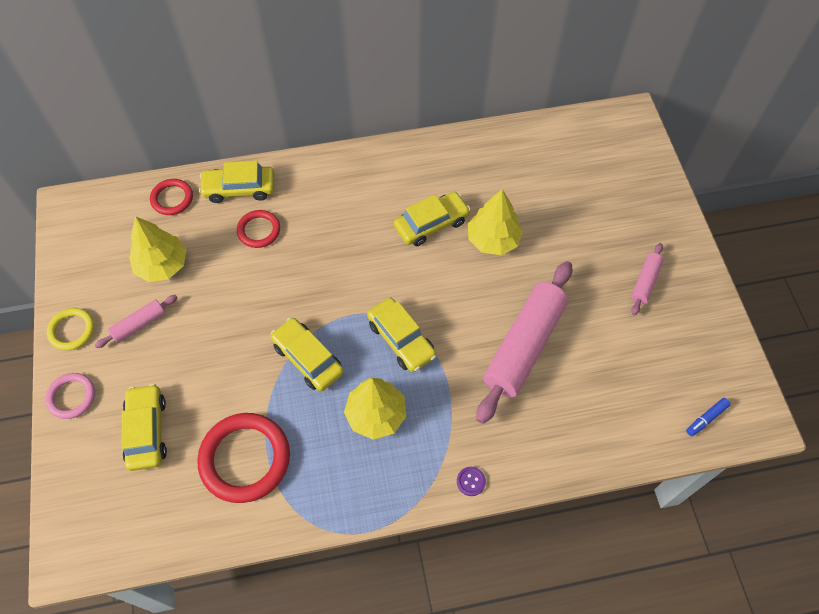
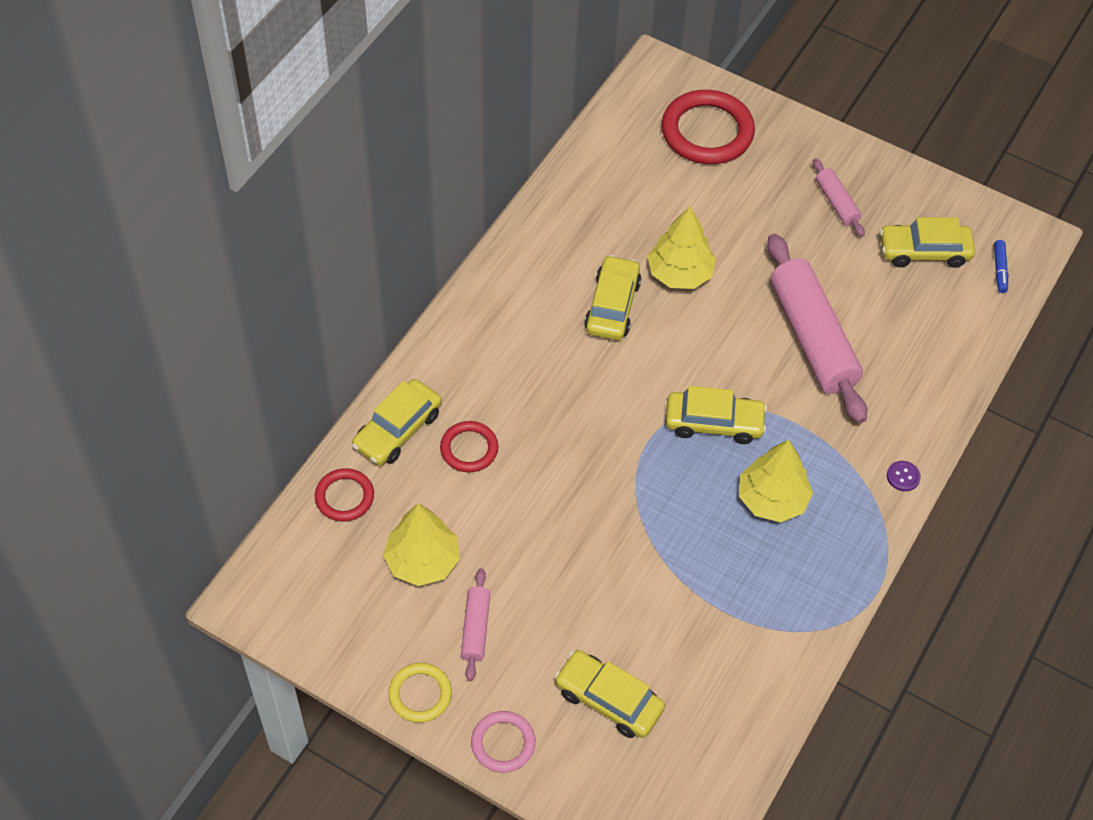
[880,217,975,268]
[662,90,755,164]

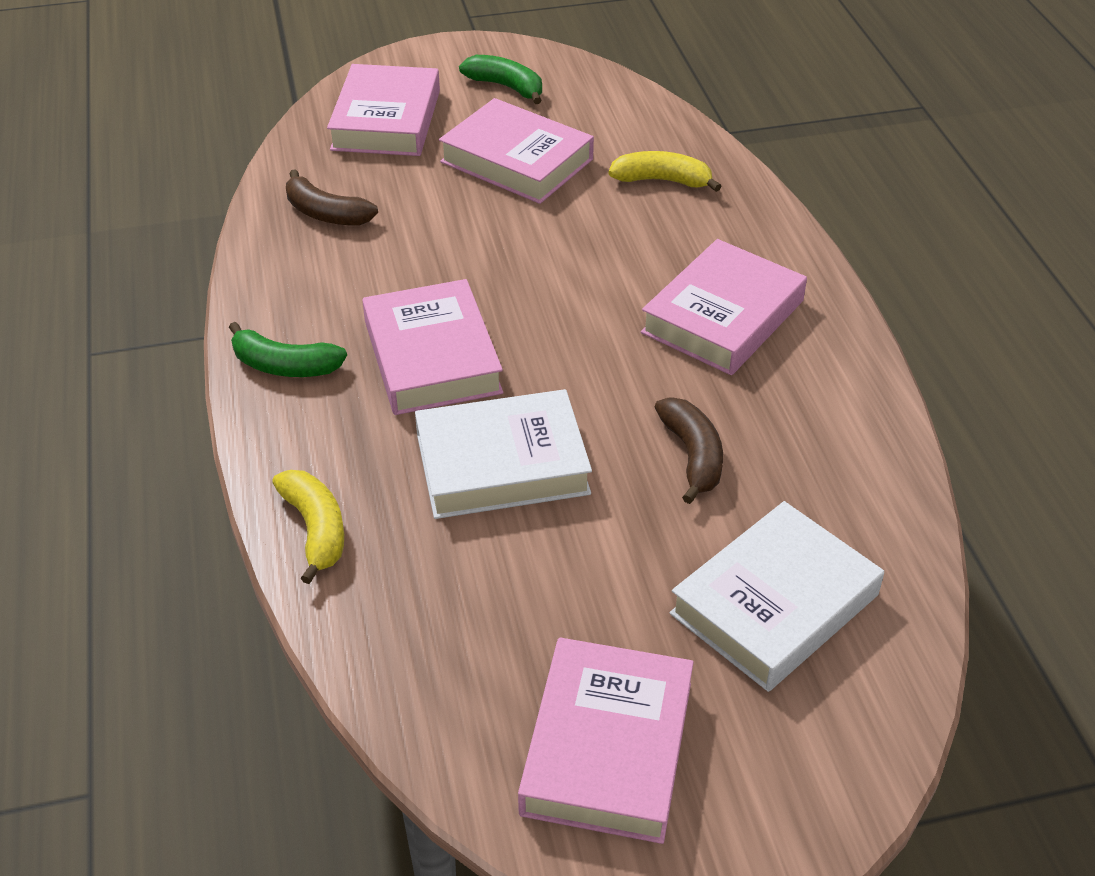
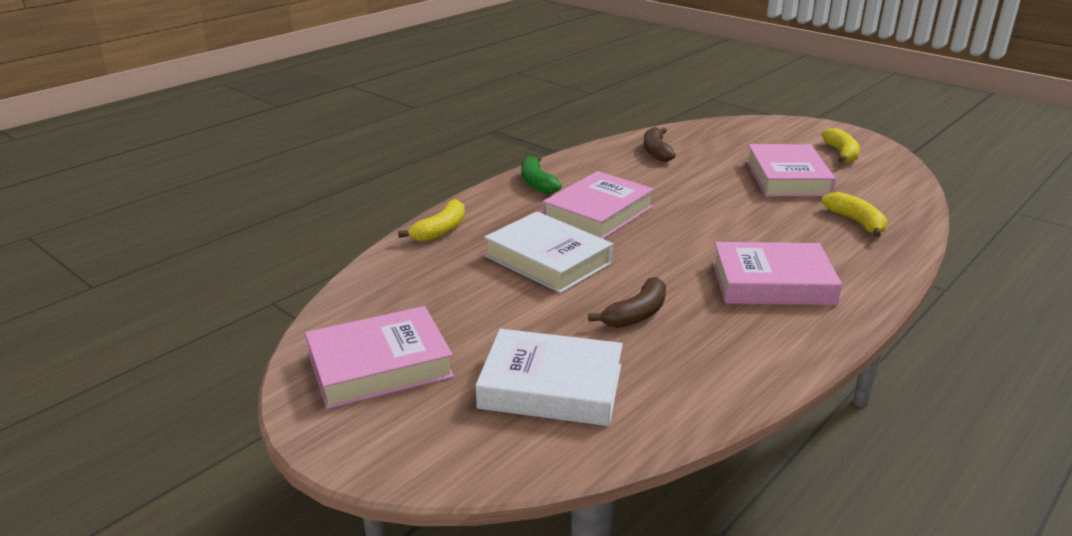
[821,128,860,163]
[327,64,440,156] (first image)

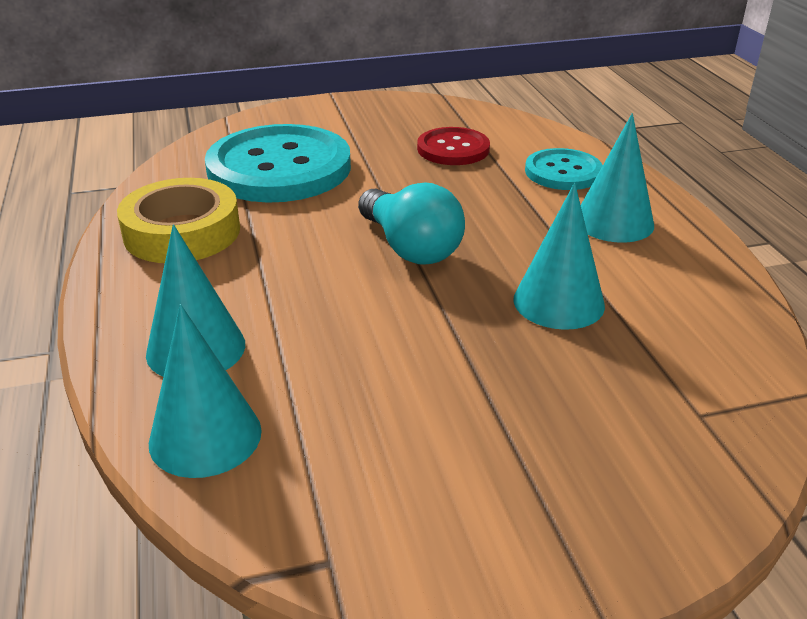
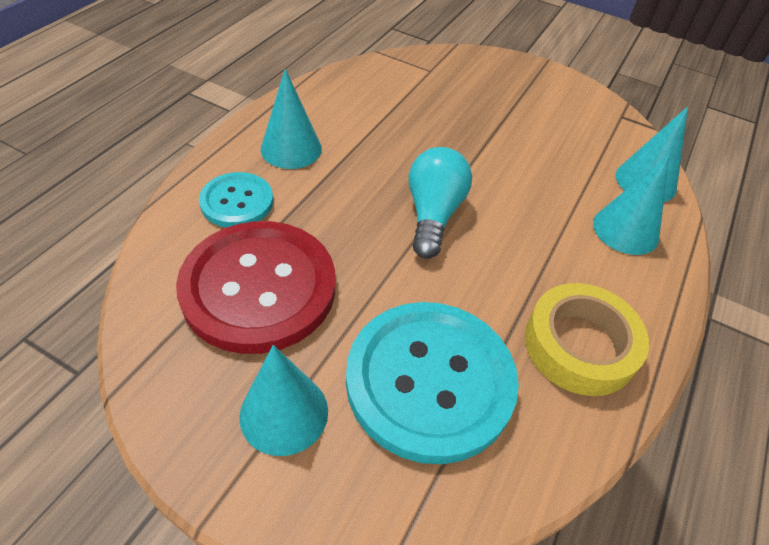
[176,221,335,354]
[239,345,328,456]

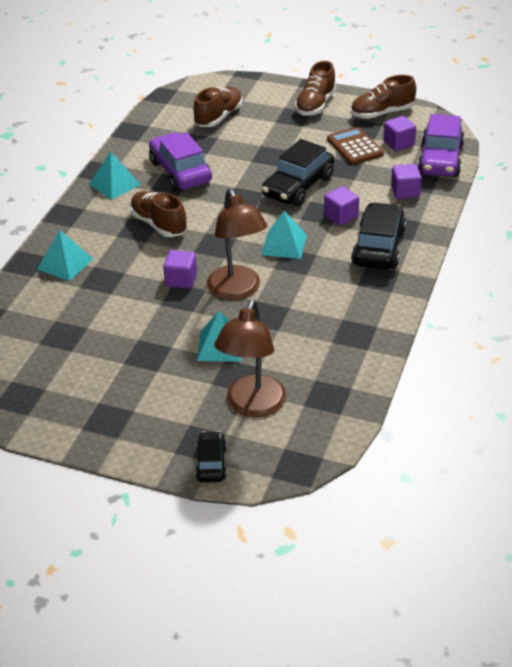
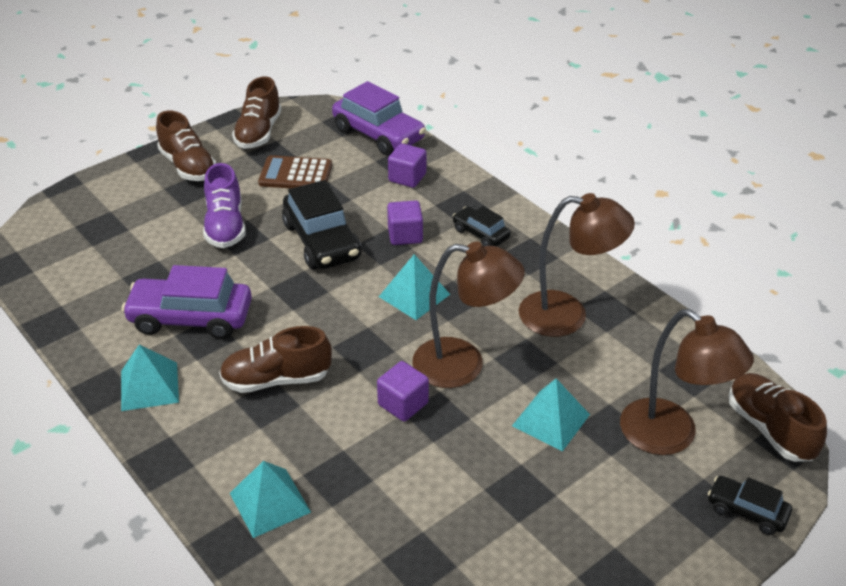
[729,373,827,462]
[383,116,416,151] (first image)
[452,206,511,246]
[203,163,246,248]
[519,193,635,337]

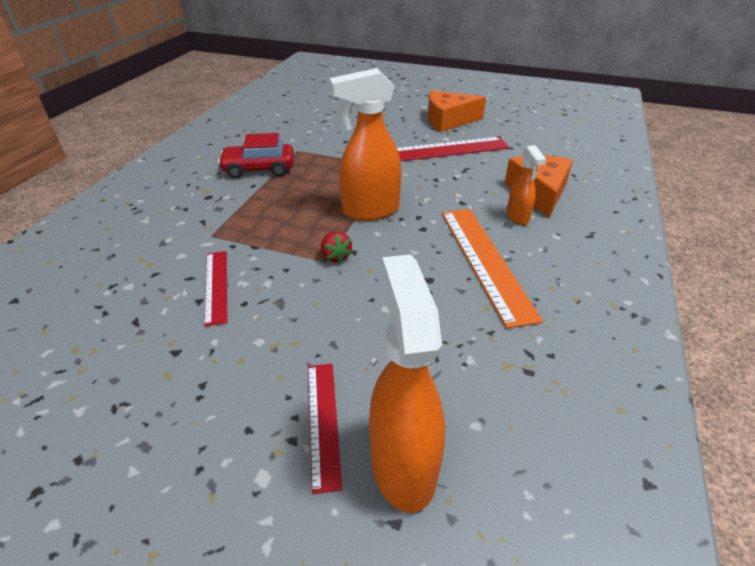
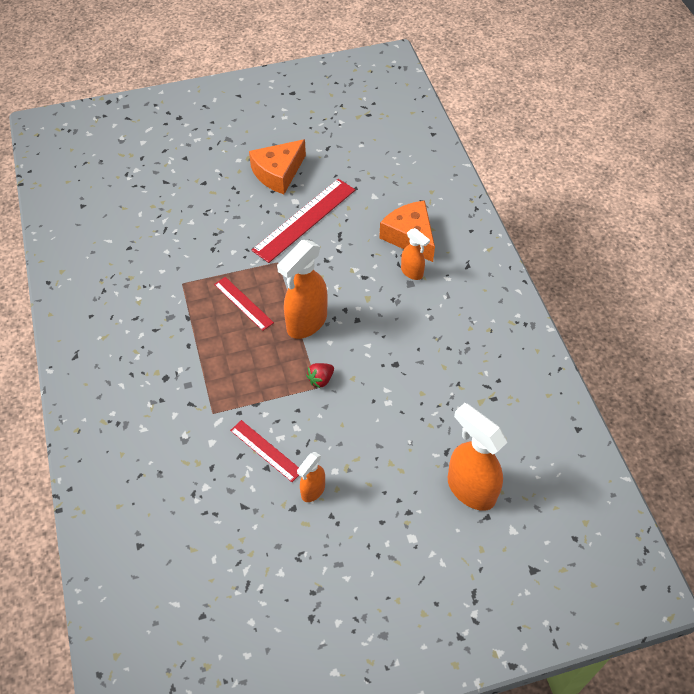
[218,133,294,178] (first image)
[442,209,543,328] (first image)
[306,363,334,389]
[214,277,274,331]
[297,452,325,502]

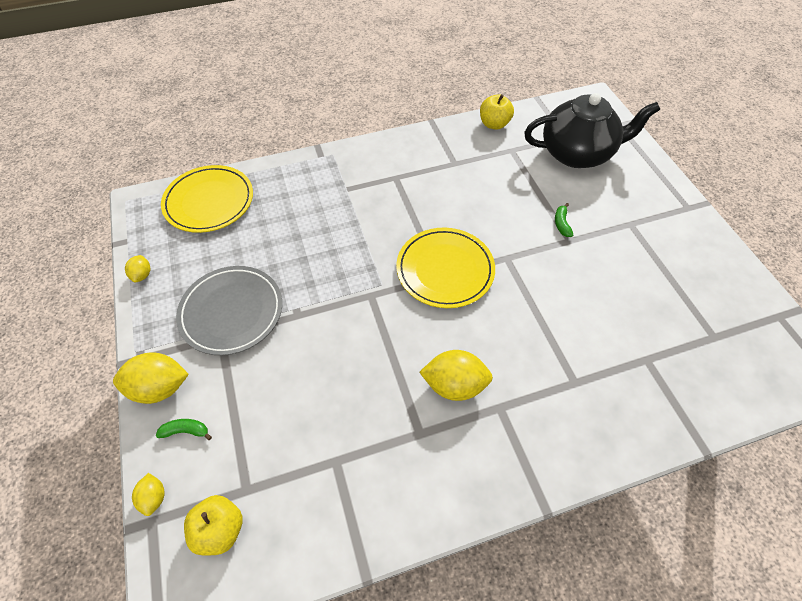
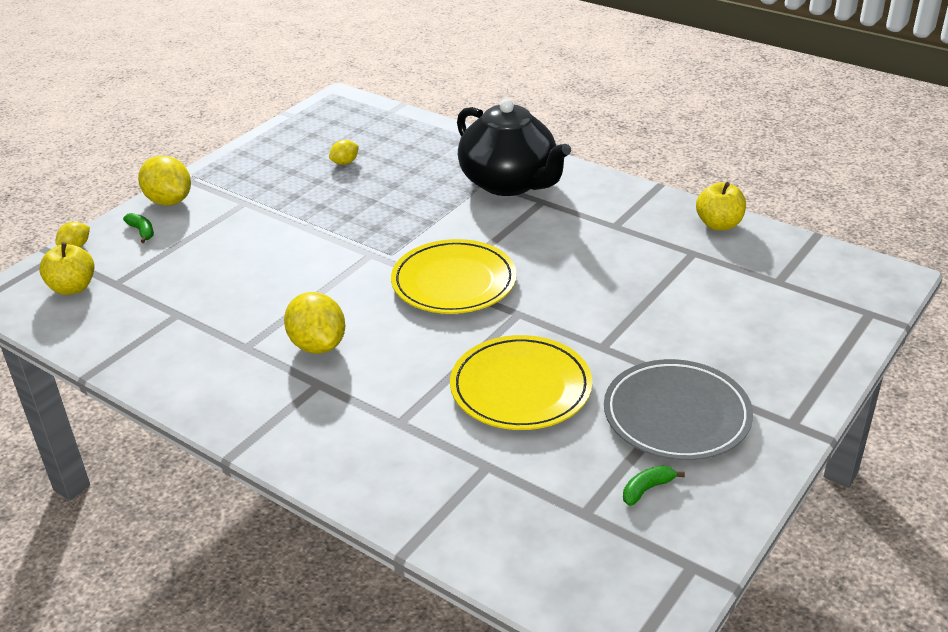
[457,99,571,196]
[450,335,593,430]
[623,465,685,506]
[329,140,359,165]
[604,359,753,460]

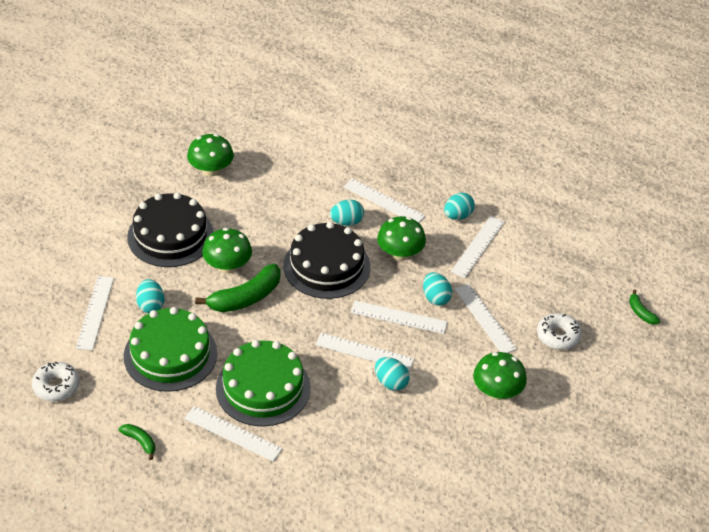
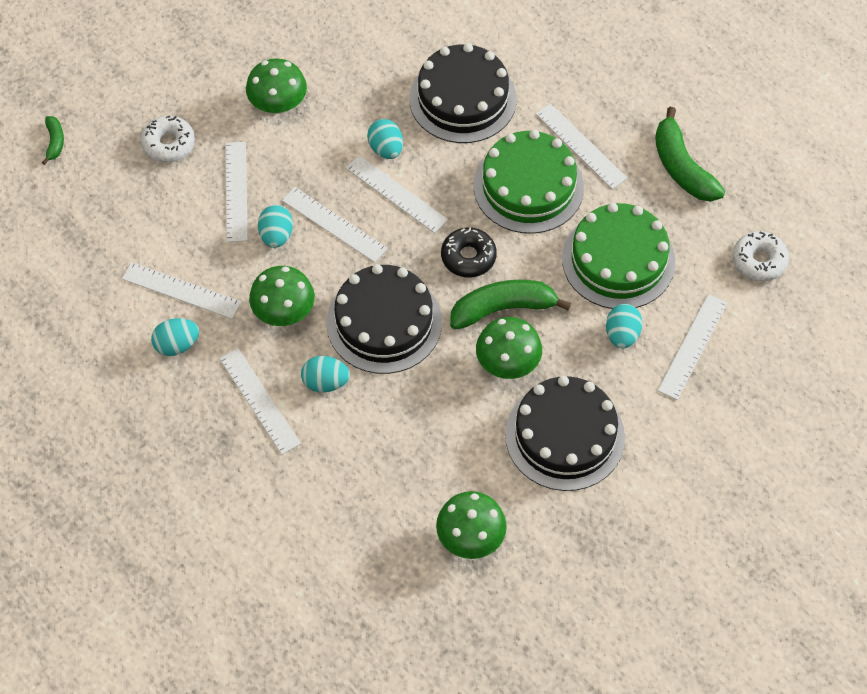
[122,262,241,319]
[655,107,725,202]
[410,43,517,143]
[441,228,497,277]

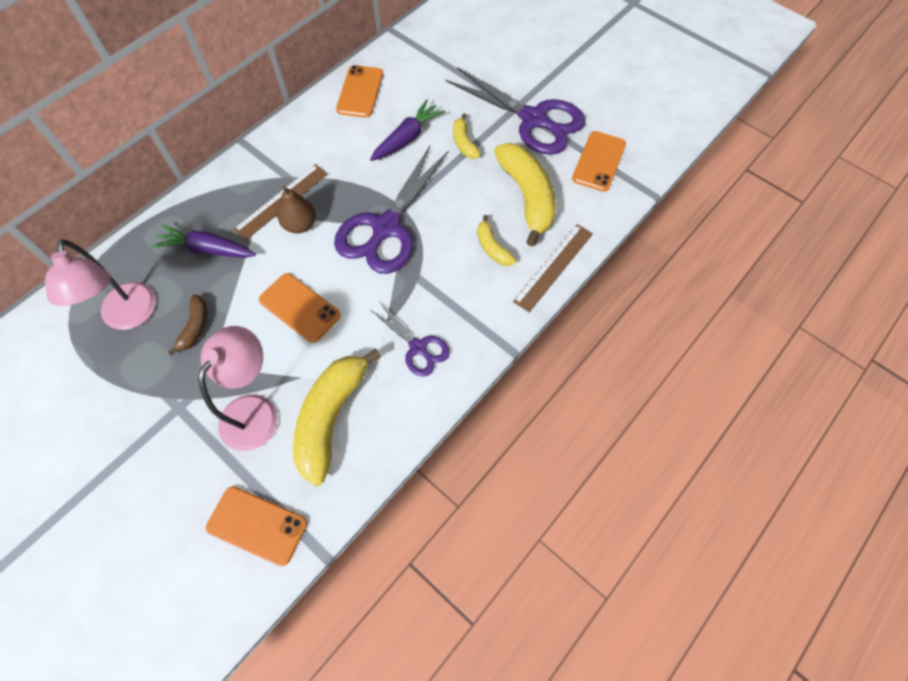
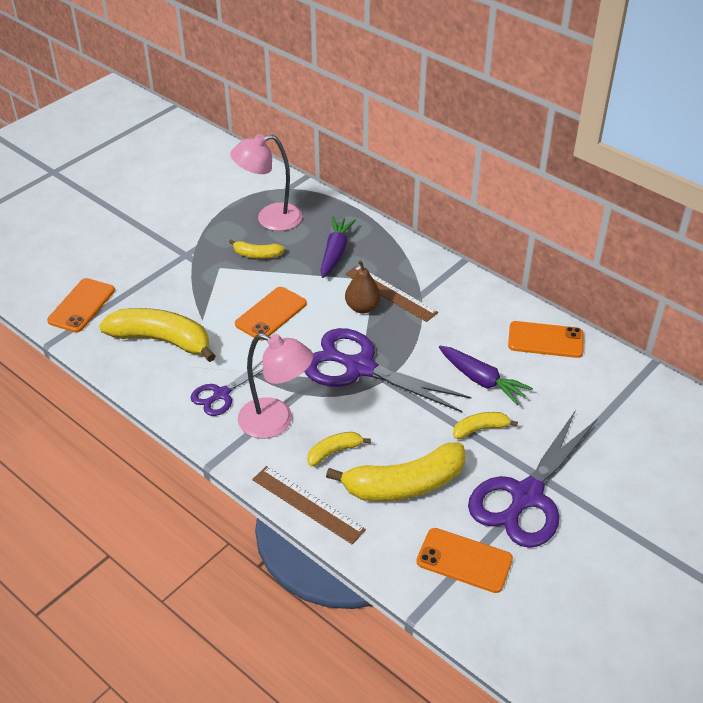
[229,239,285,259]
[238,333,313,438]

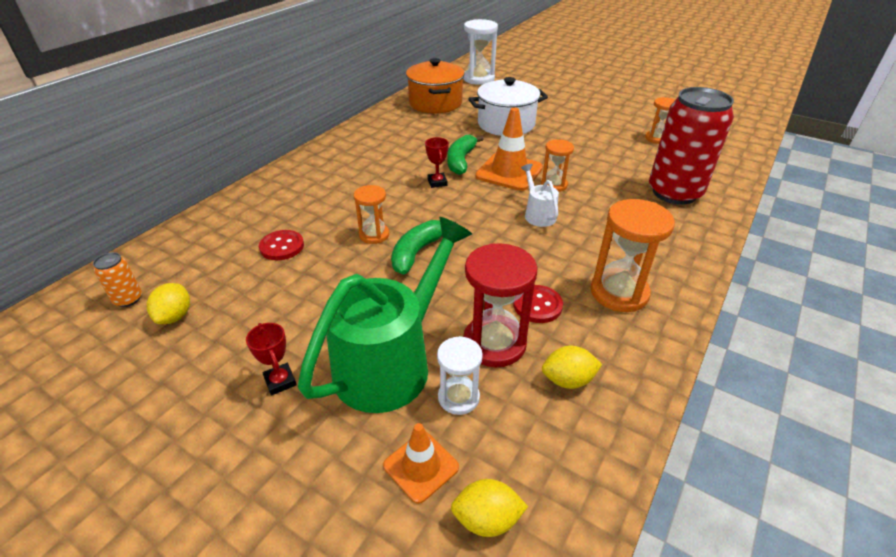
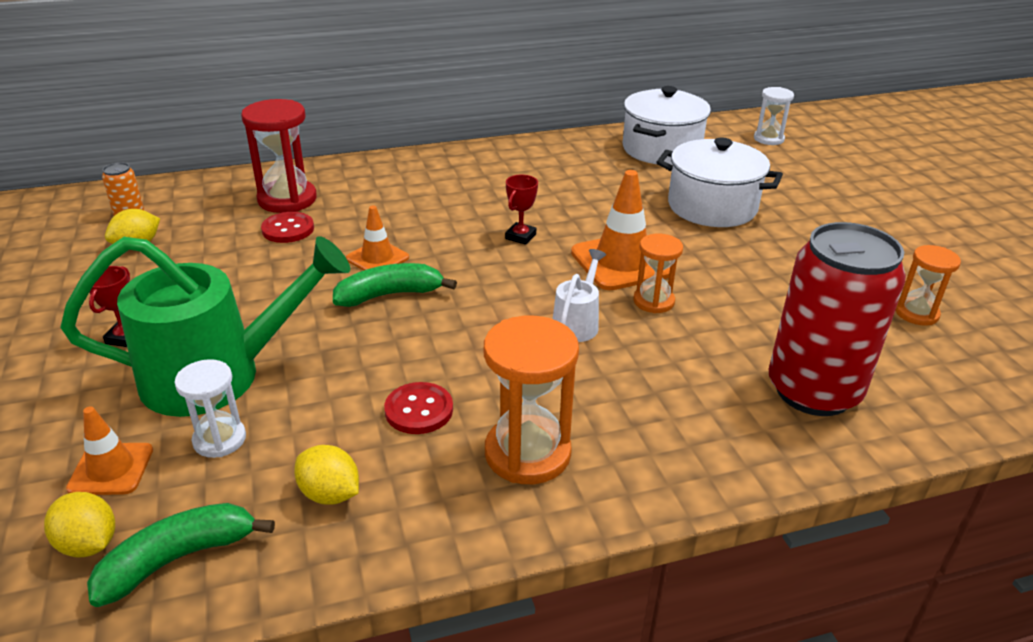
[754,87,794,145]
[623,86,711,165]
[87,503,275,607]
[346,206,409,271]
[241,99,317,213]

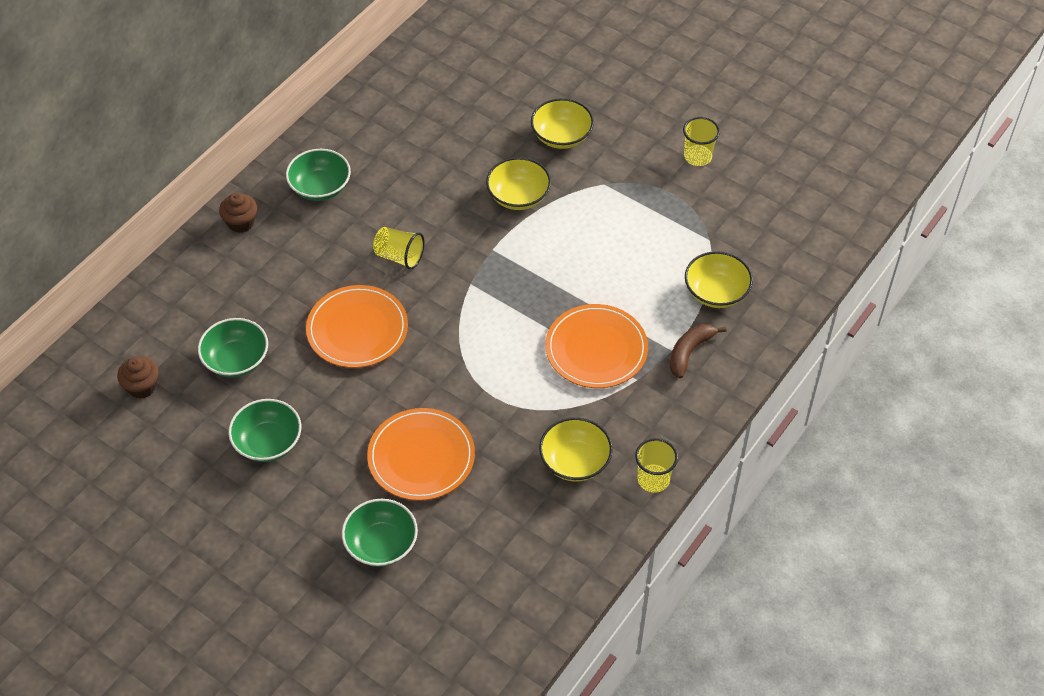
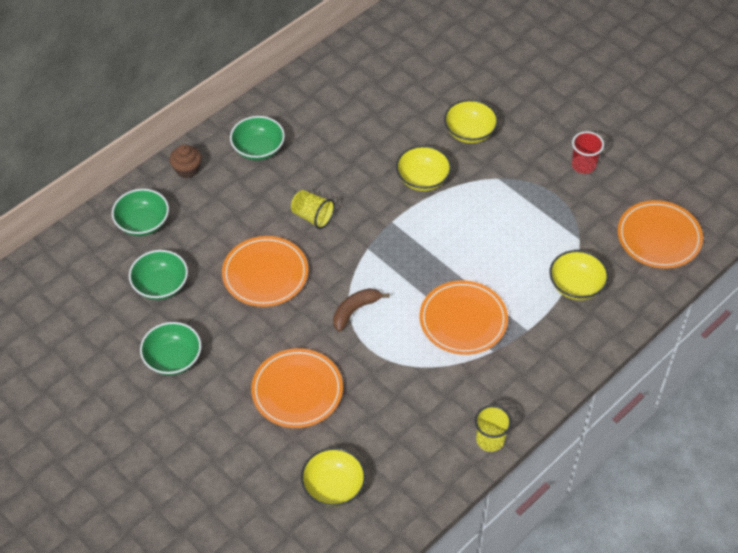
[572,131,604,174]
[333,288,390,332]
[117,357,159,399] (first image)
[301,448,366,507]
[112,189,169,236]
[618,200,703,268]

